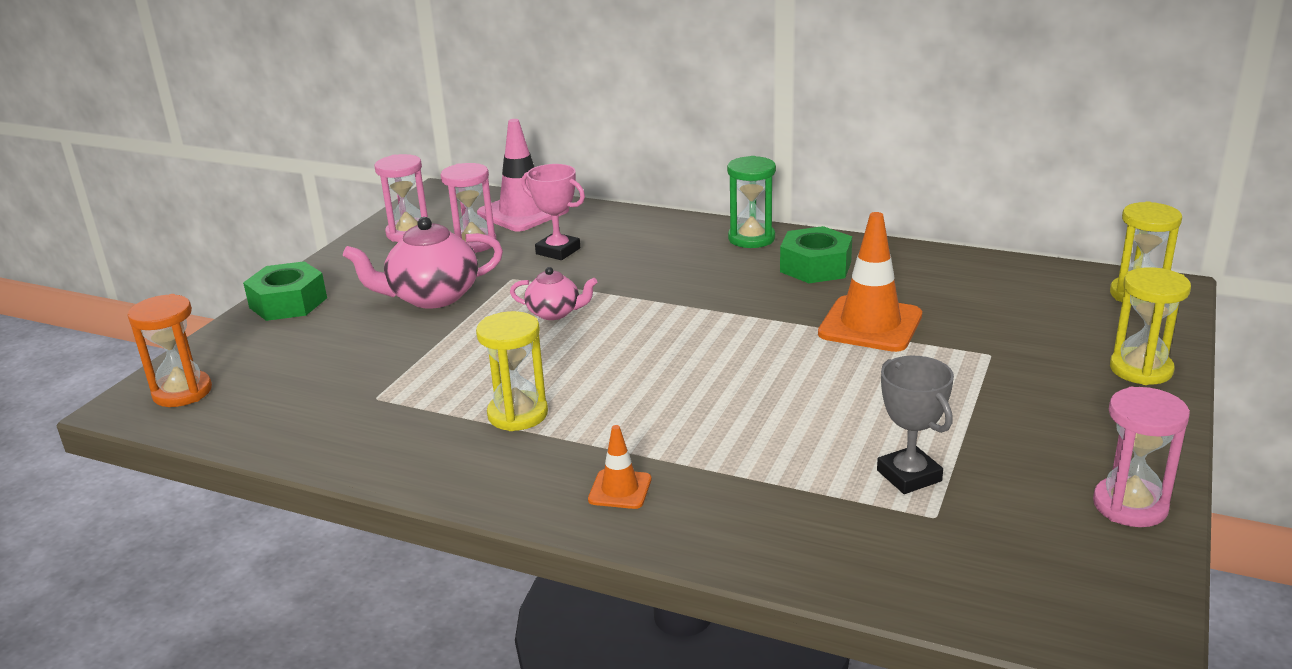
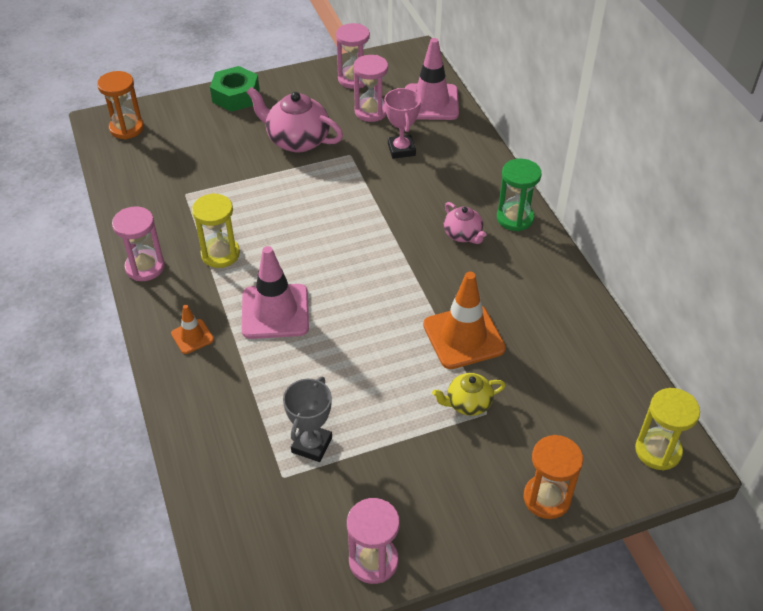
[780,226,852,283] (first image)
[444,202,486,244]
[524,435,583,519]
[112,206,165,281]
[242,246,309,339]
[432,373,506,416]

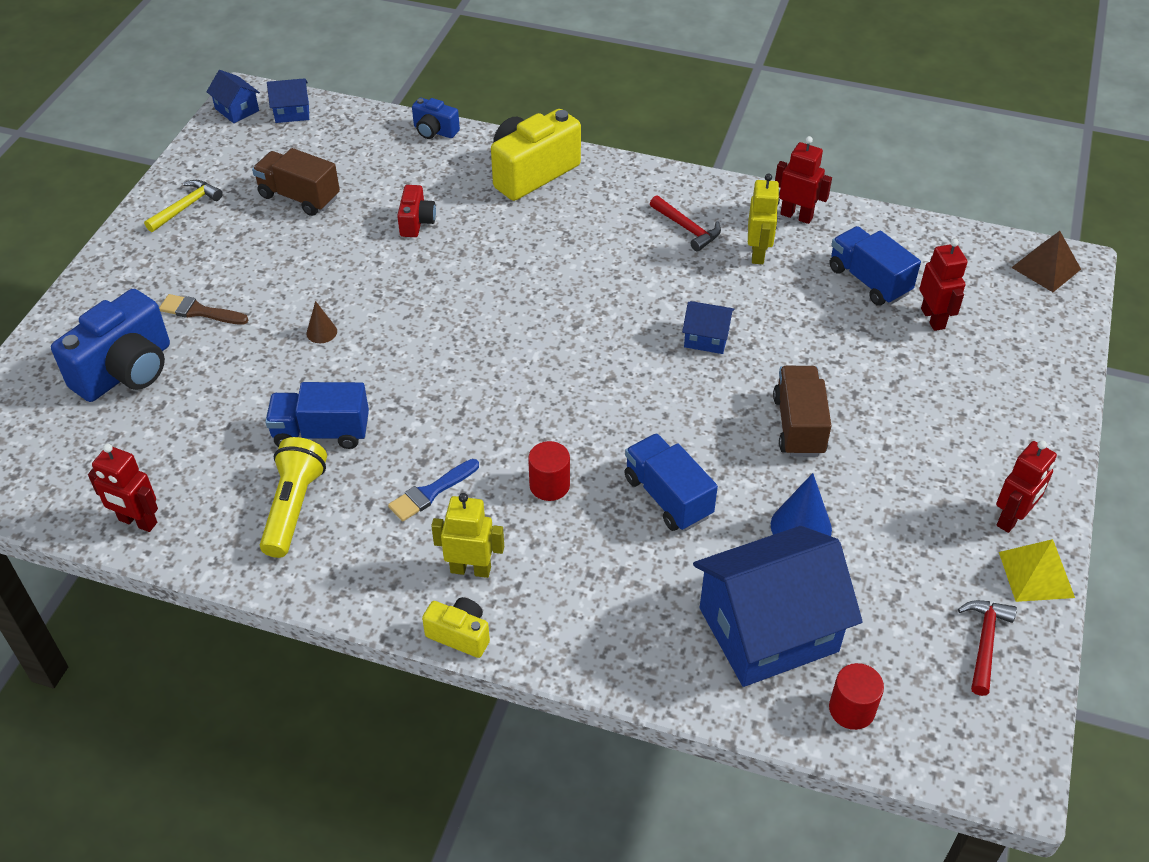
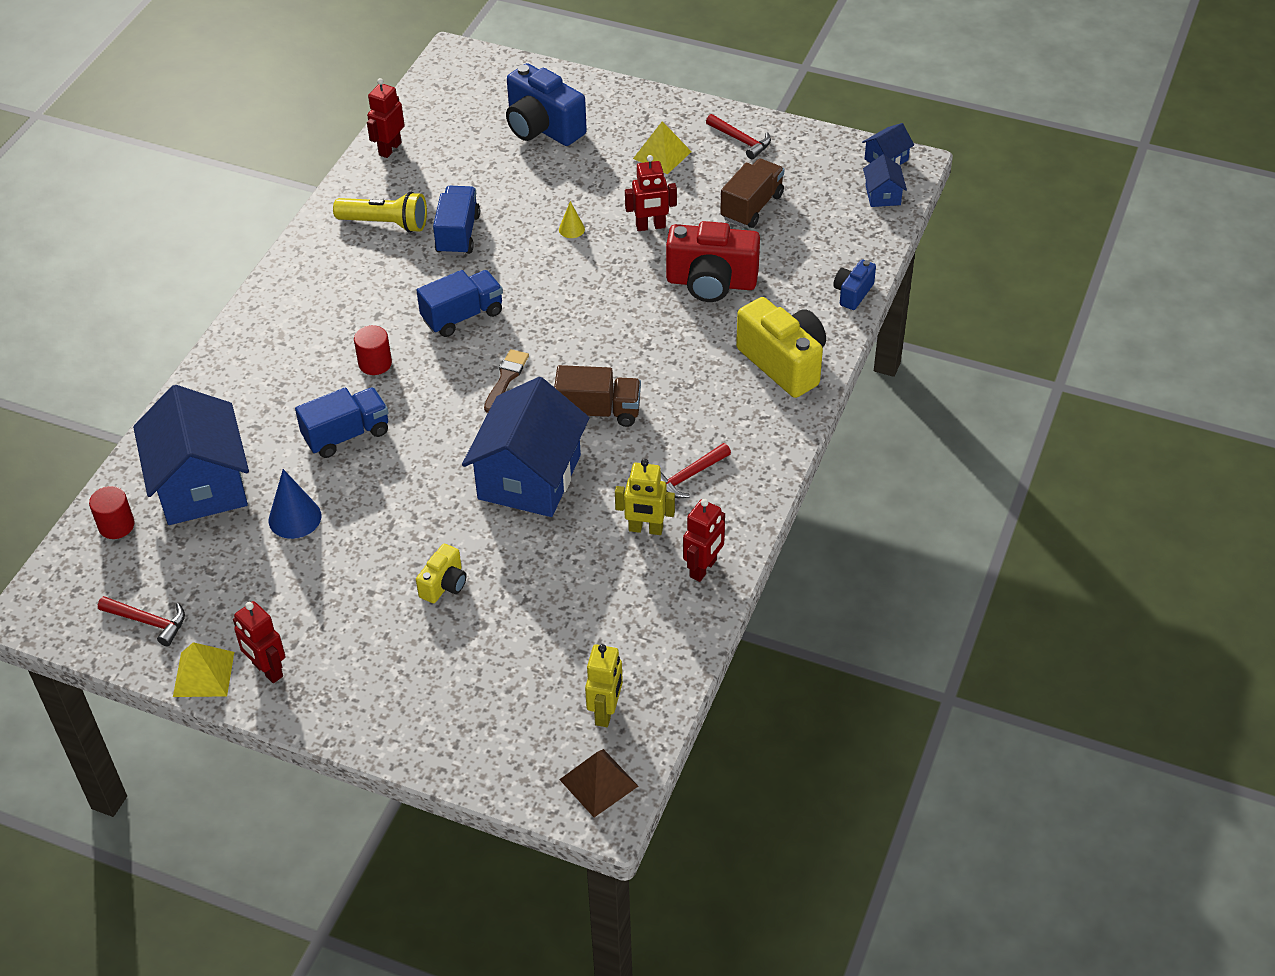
[706,114,771,159]
[666,221,760,302]
[416,270,503,337]
[625,155,677,231]
[484,349,529,413]
[559,201,585,238]
[462,377,589,517]
[554,365,641,427]
[388,459,479,521] (first image)
[585,644,623,727]
[416,544,467,603]
[633,121,692,174]

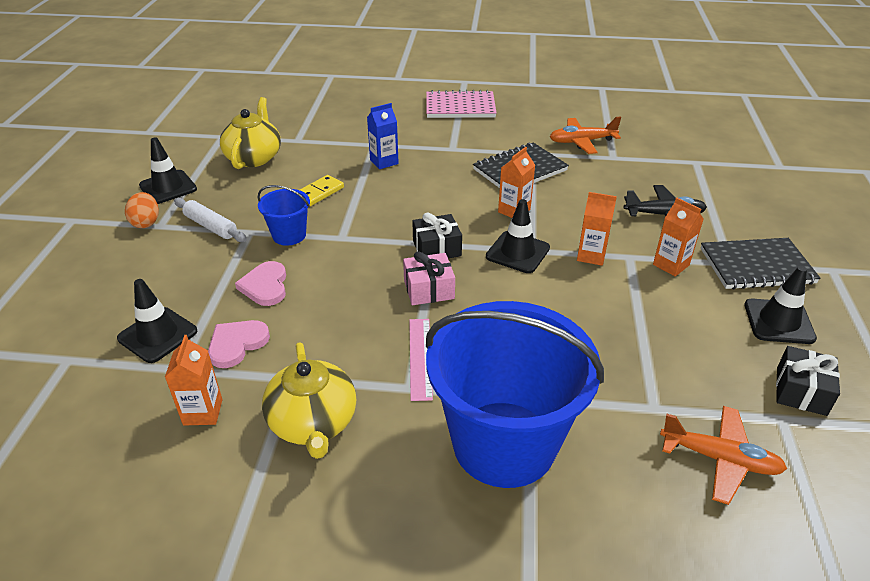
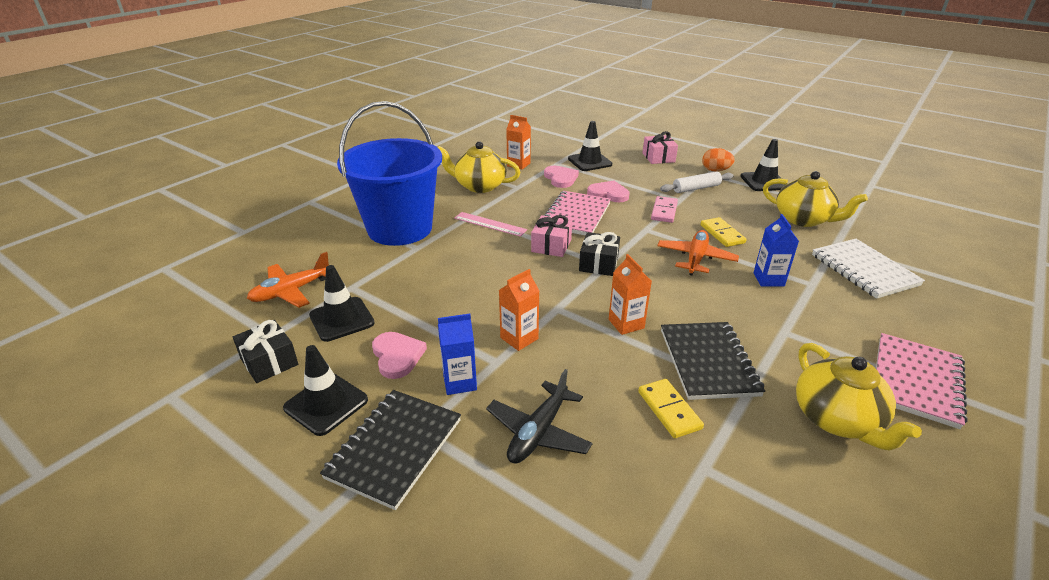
[657,230,739,276]
[651,196,678,223]
[438,314,477,395]
[309,265,375,342]
[643,131,678,164]
[544,191,611,236]
[812,239,925,299]
[372,332,427,379]
[796,343,922,451]
[638,379,704,438]

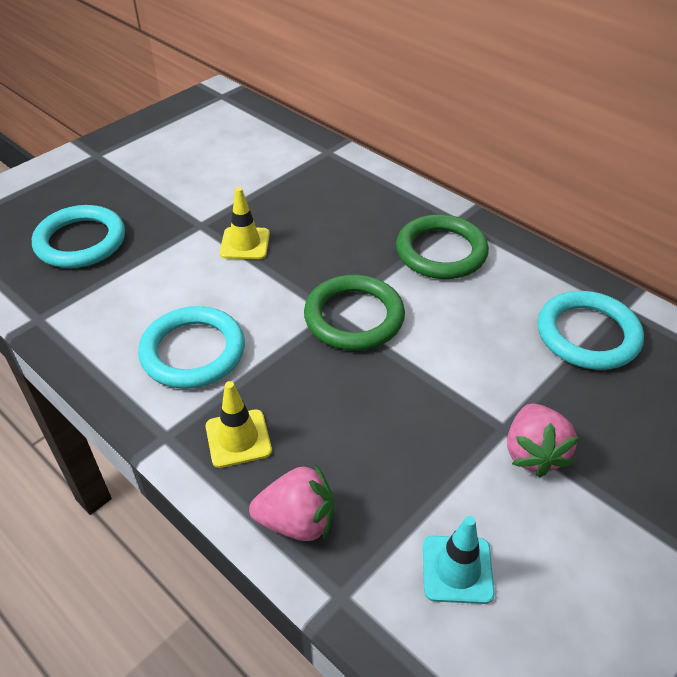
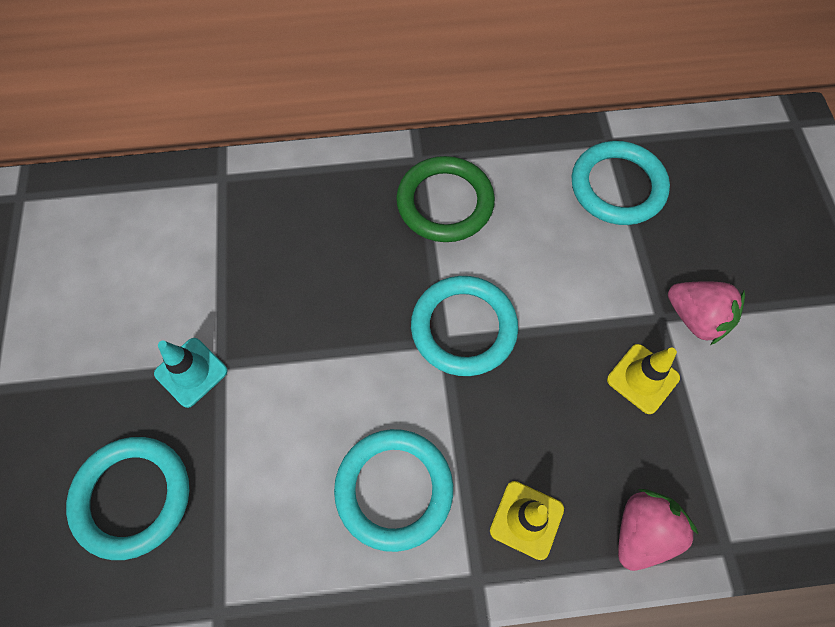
[607,344,680,414]
[411,276,518,376]
[154,338,228,408]

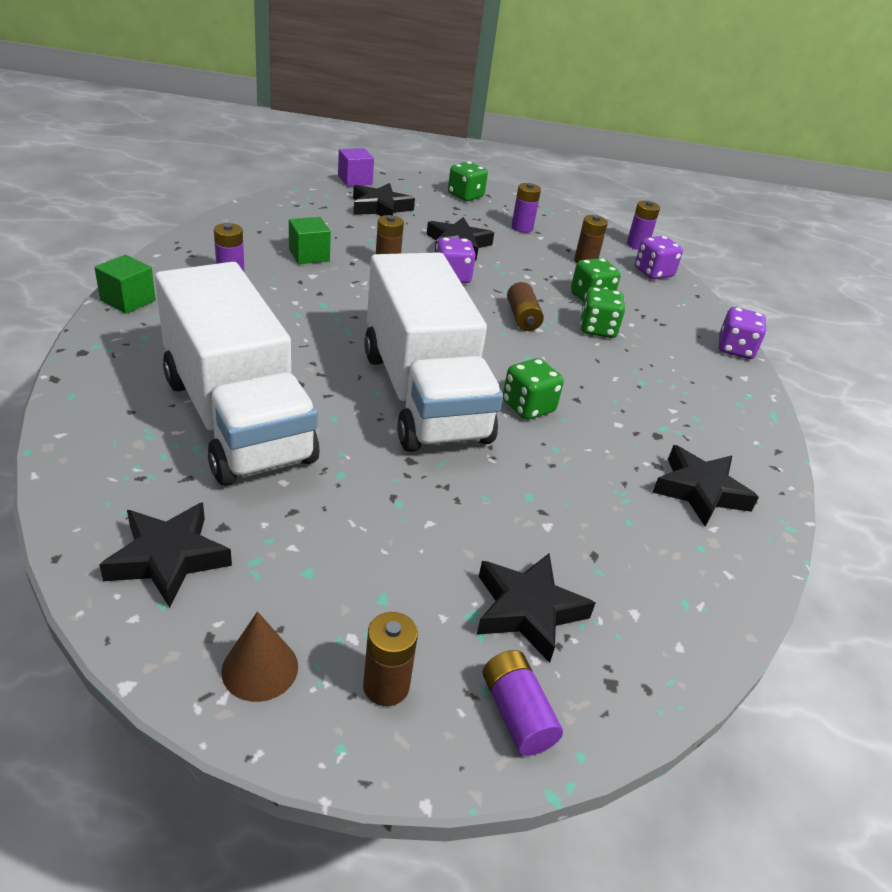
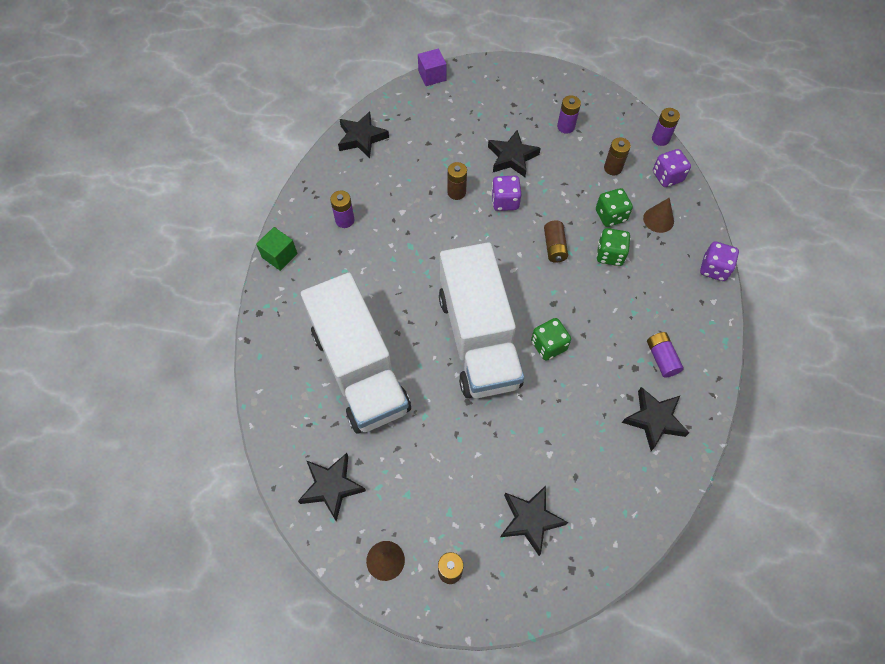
[448,162,488,201] (first image)
[338,111,389,158]
[289,217,331,264] (first image)
[647,332,684,378]
[643,198,674,233]

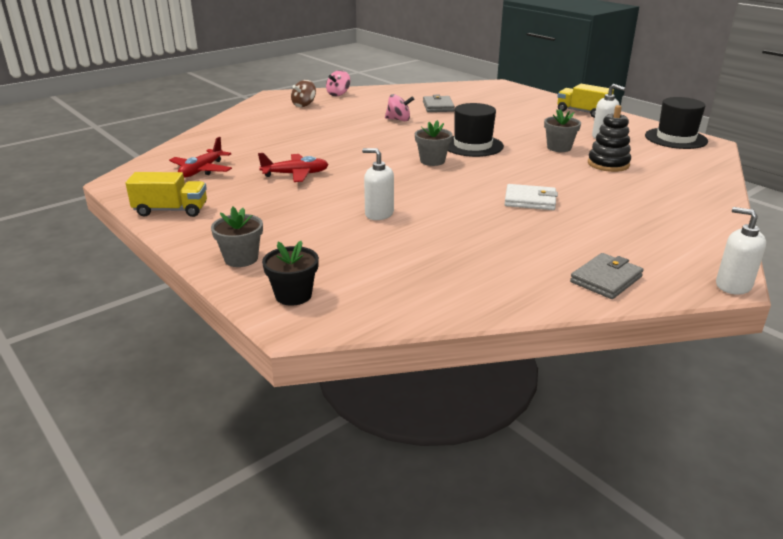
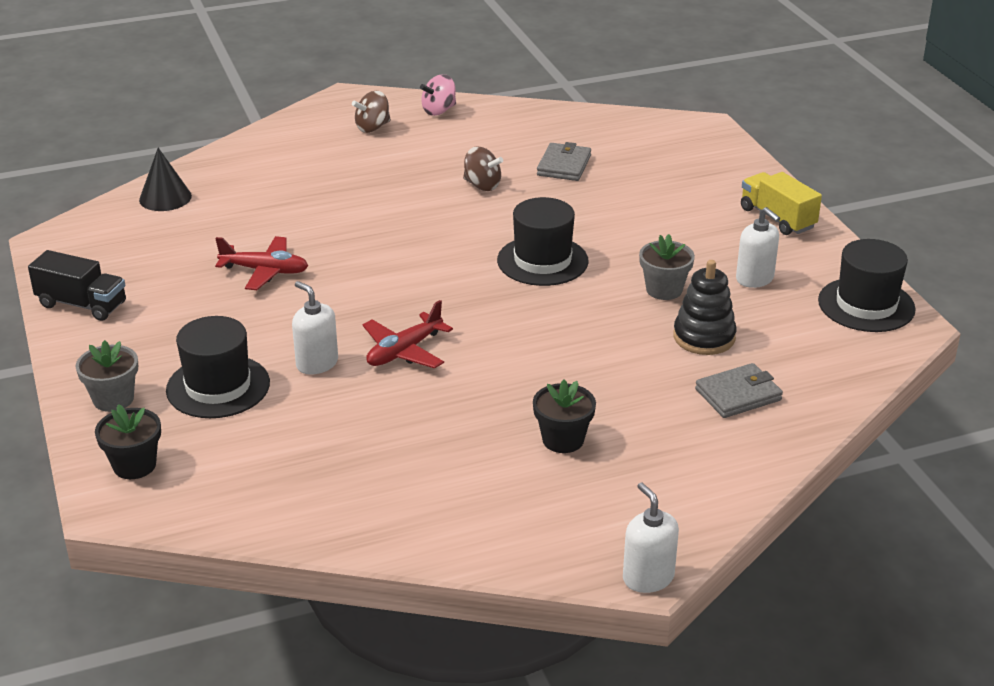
[463,146,503,191]
[415,120,453,166] (first image)
[363,300,453,369]
[28,250,126,321]
[505,184,558,210] (first image)
[695,363,783,418]
[139,148,192,211]
[166,316,270,418]
[533,380,596,453]

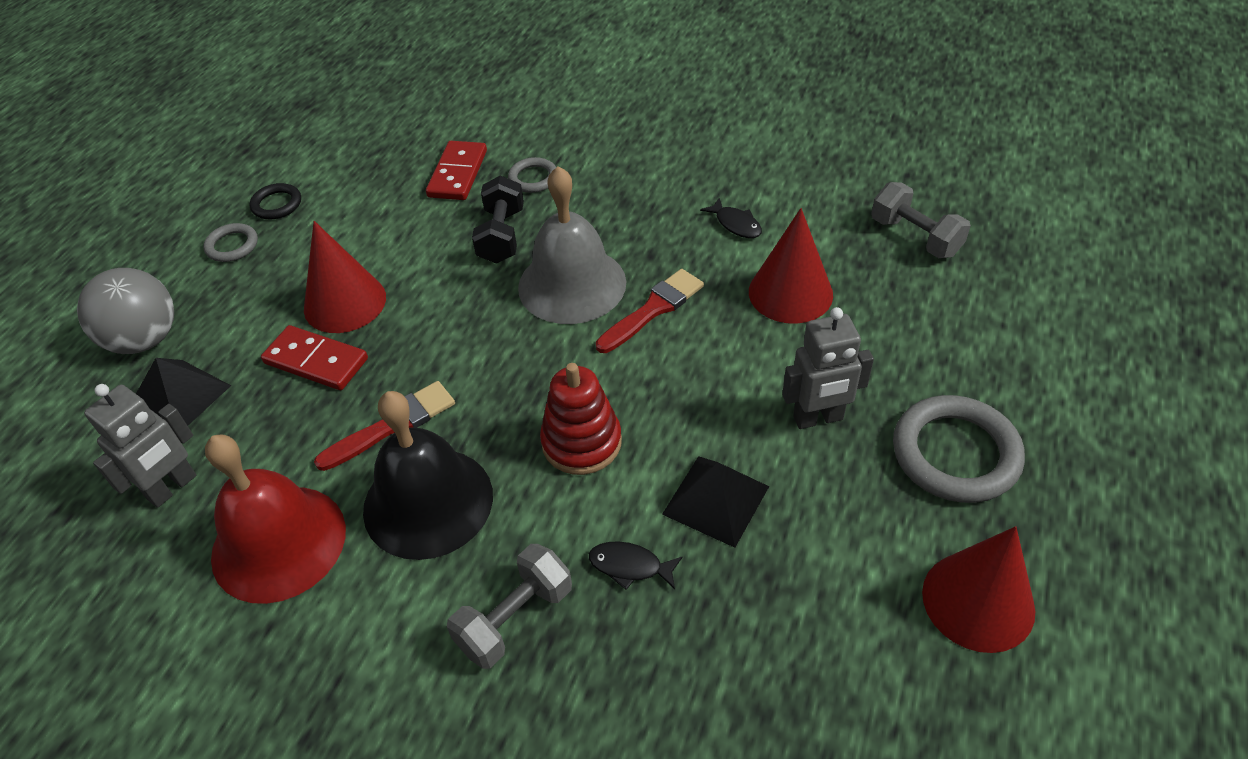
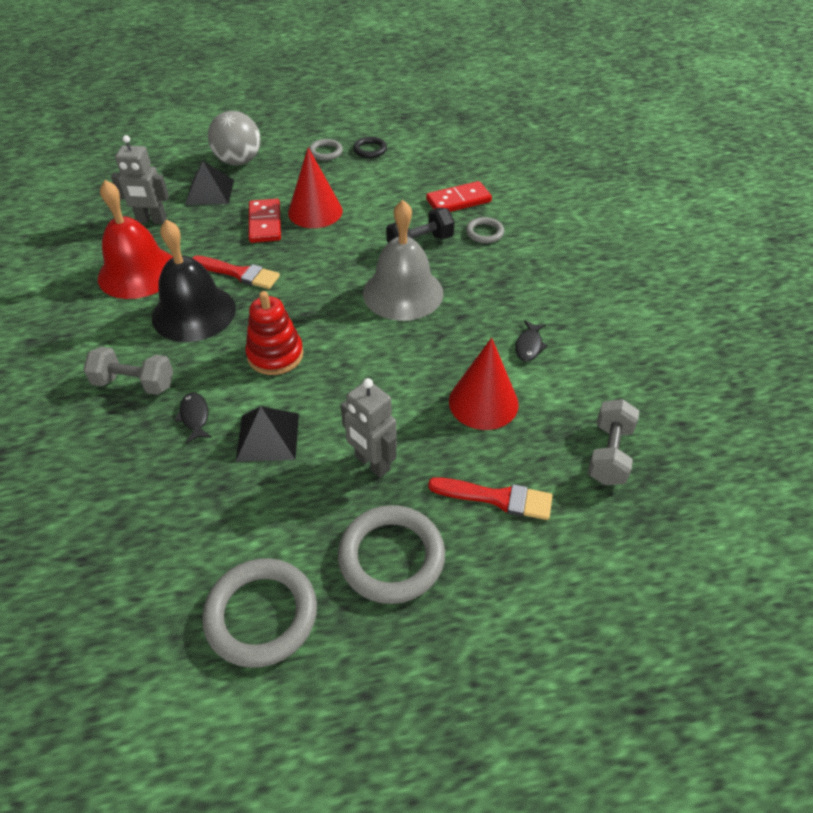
[428,477,552,520]
[202,558,317,668]

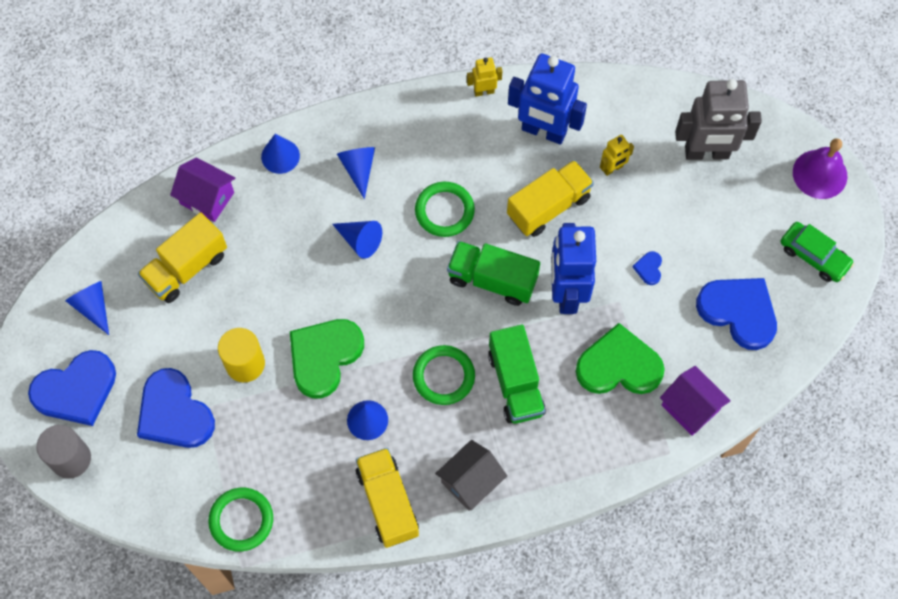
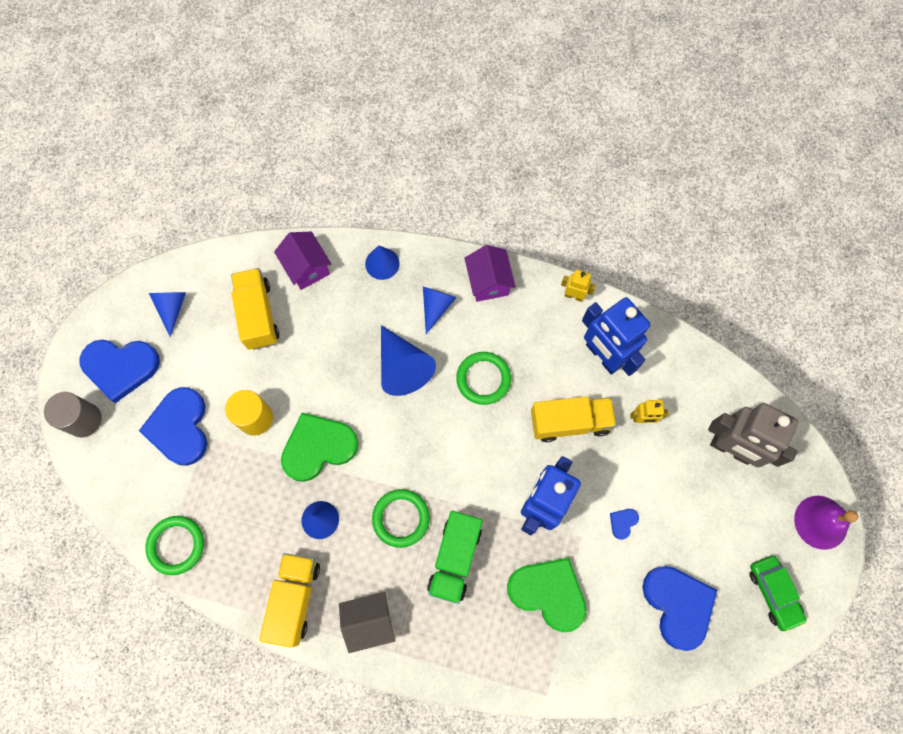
[231,268,279,350]
[381,325,436,396]
[447,241,540,306] (first image)
[465,245,516,302]

